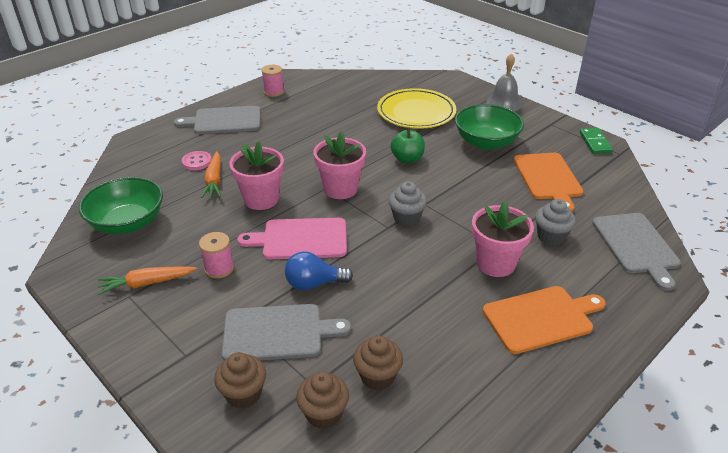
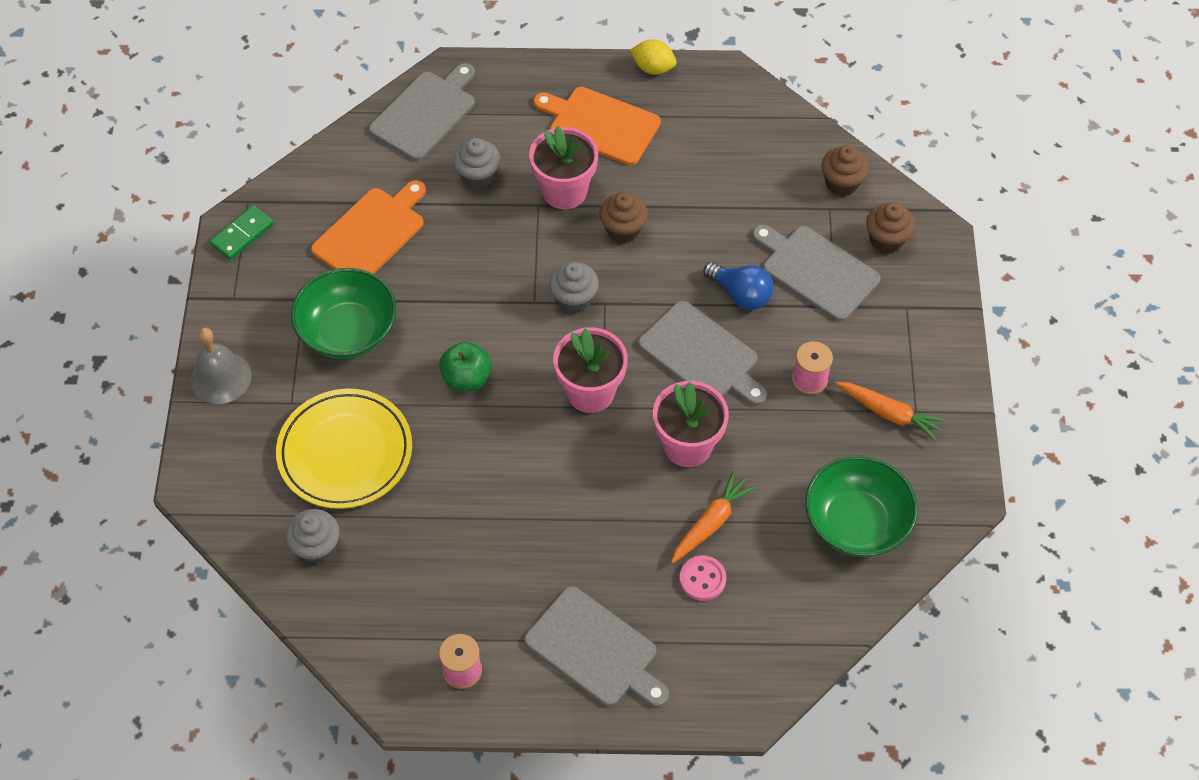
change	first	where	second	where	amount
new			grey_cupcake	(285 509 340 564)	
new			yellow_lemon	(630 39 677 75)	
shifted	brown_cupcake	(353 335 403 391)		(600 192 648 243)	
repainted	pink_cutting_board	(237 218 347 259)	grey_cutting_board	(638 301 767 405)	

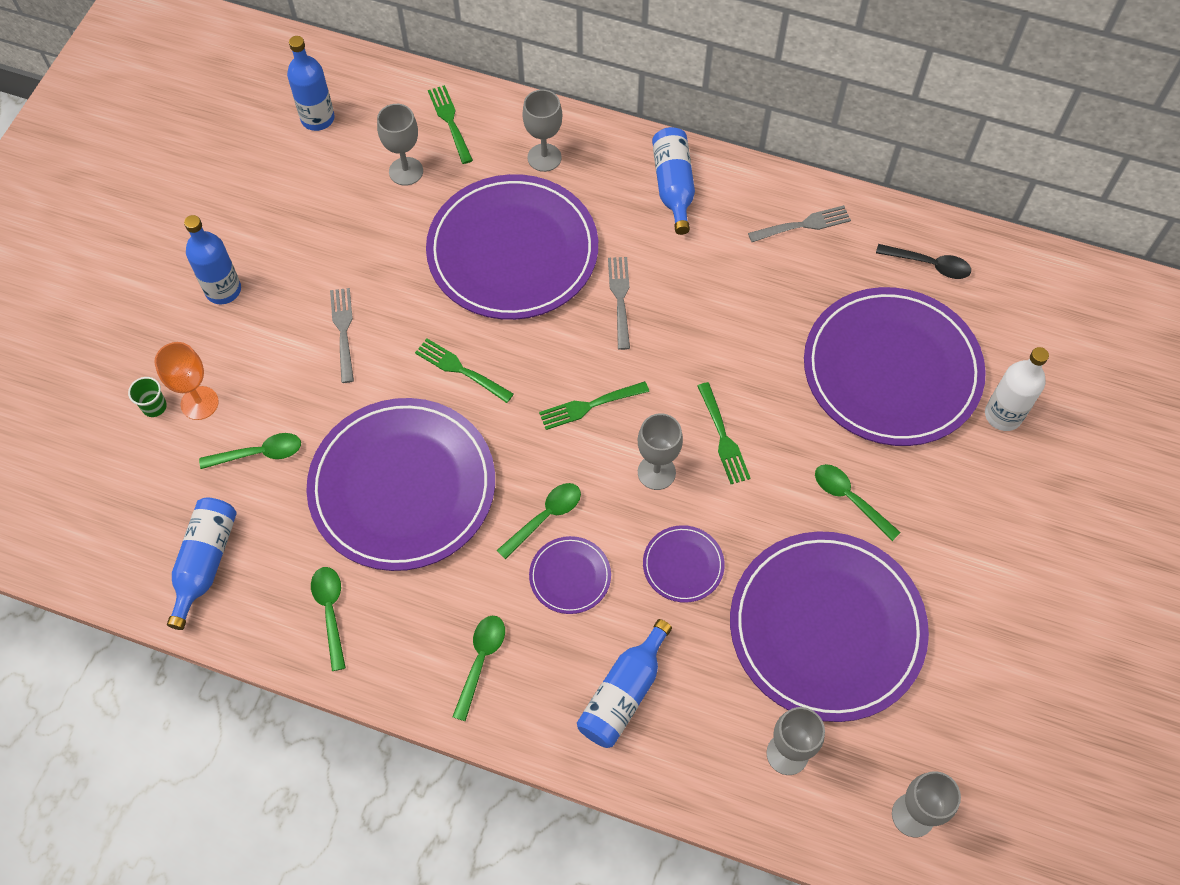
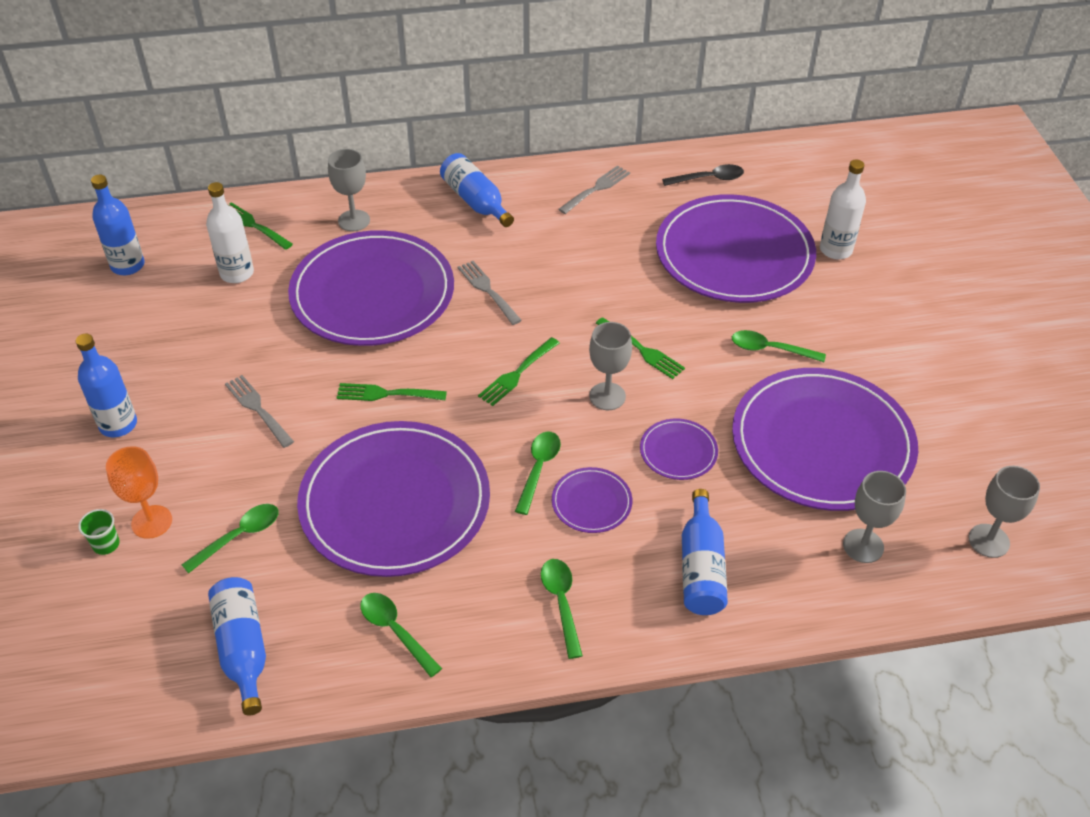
change	first	where	second	where	amount
swapped	grey_goblet	(377 104 423 186)	white_bottle	(206 182 254 283)	

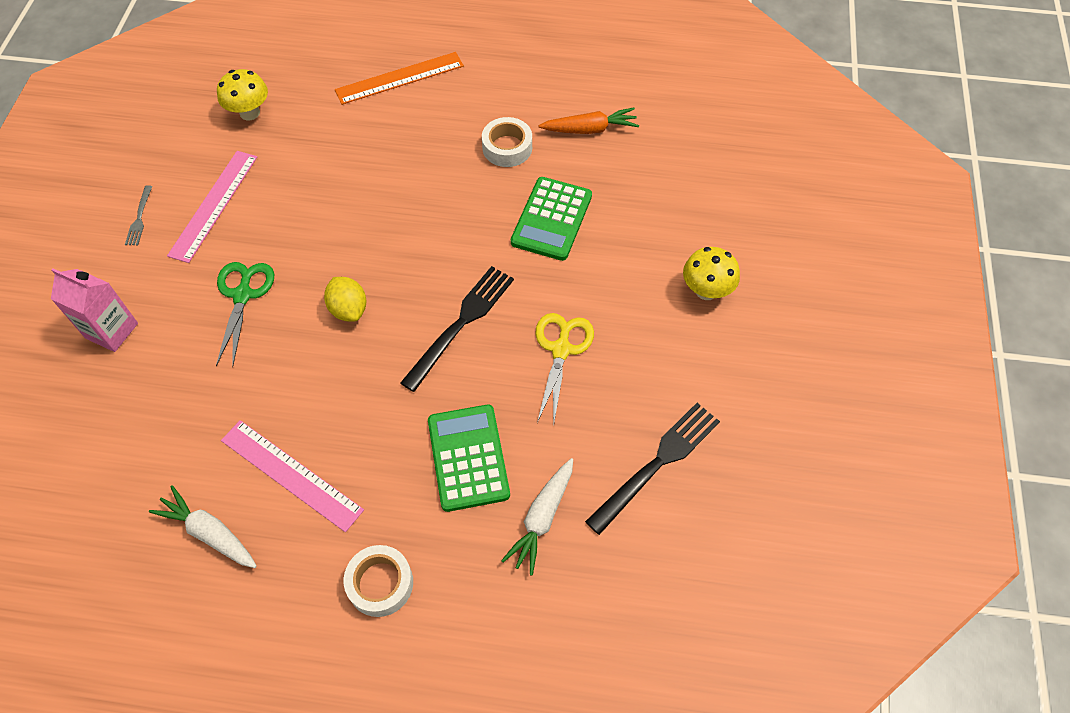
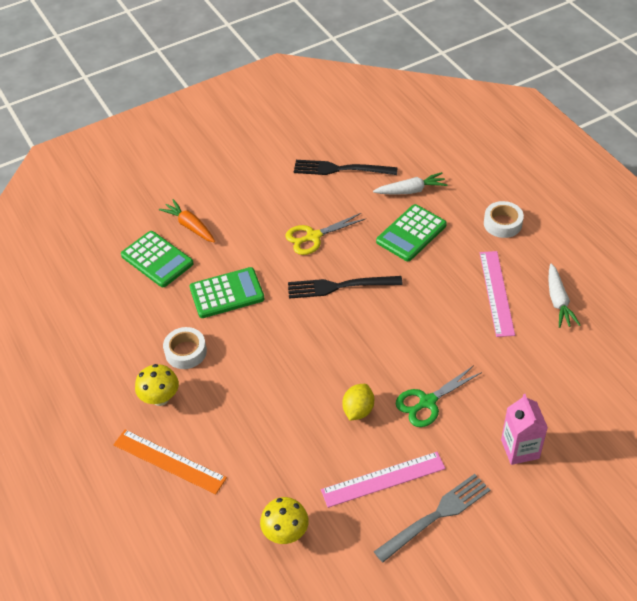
change	first	where	second	where	amount
new			green_calculator	(121 231 194 287)	
shifted	yellow_lemon	(324 277 366 322)		(342 384 374 421)	
shifted	orange_carrot	(539 107 639 134)		(159 199 215 242)	
shifted	yellow_mushroom	(683 247 740 300)		(135 364 179 406)	
scaled	grey_fork	(125 185 152 245)		(374 474 490 563)	x2.05

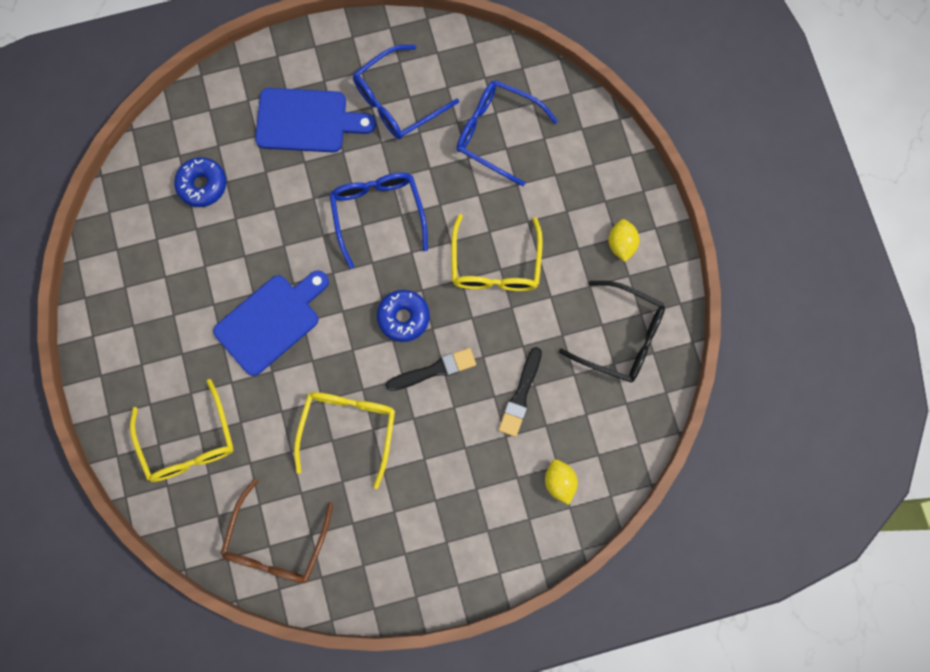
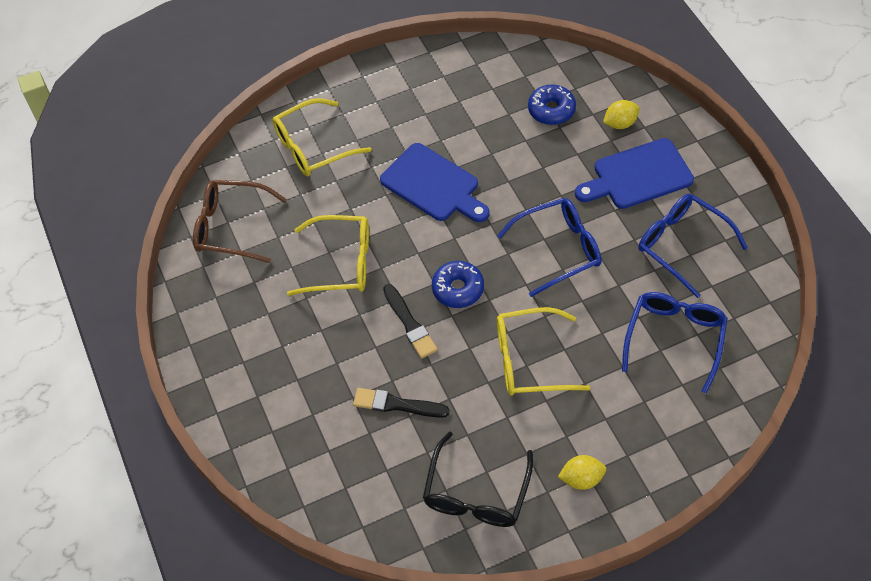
change	first	where	second	where	amount
shifted	yellow_lemon	(545 460 578 505)		(603 100 640 129)	
rotated	blue_cutting_board	(255 88 376 152)		(575 138 694 209)	75 degrees clockwise

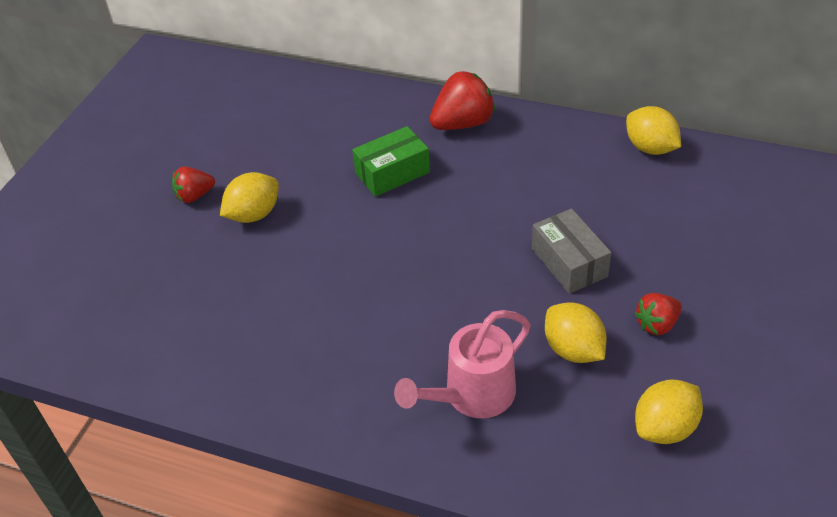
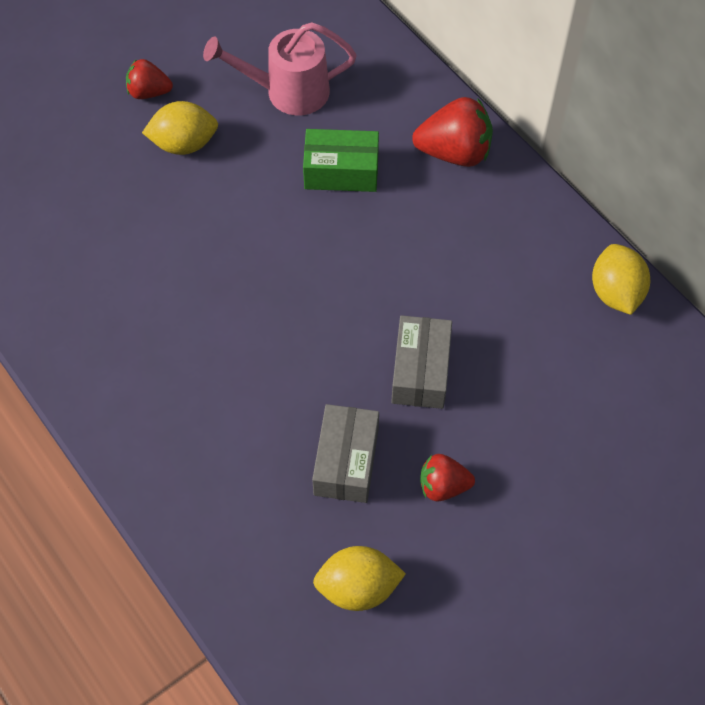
change	first	where	second	where	amount
shifted	pink_watering_can	(394 310 531 418)		(203 22 357 115)	
swapped	yellow_lemon	(545 302 607 363)	grey_box	(312 404 379 503)	

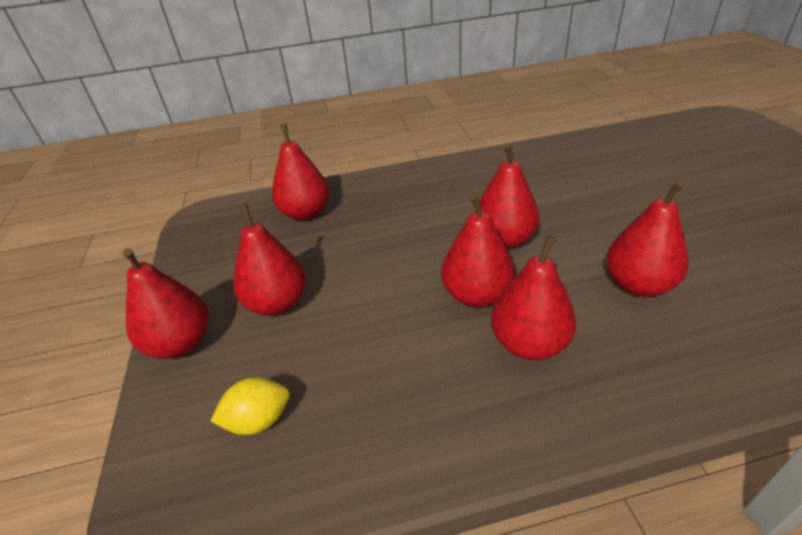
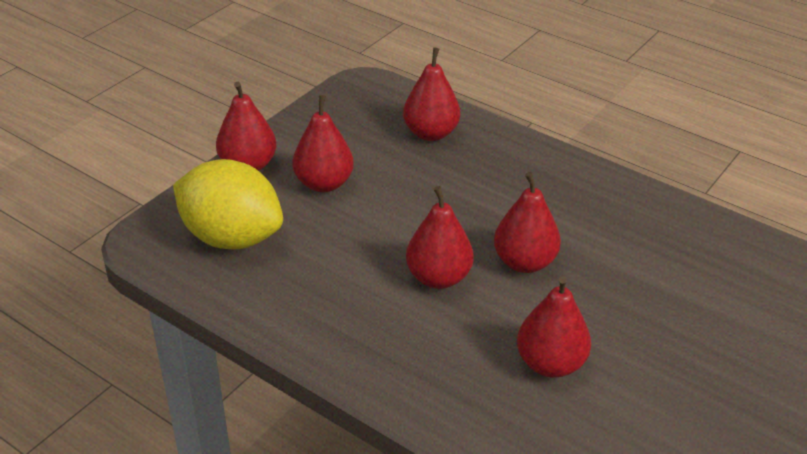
change	first	where	second	where	amount
gone	red_pear	(491 234 576 360)			
scaled	yellow_lemon	(211 377 290 435)		(173 159 283 249)	x2.21

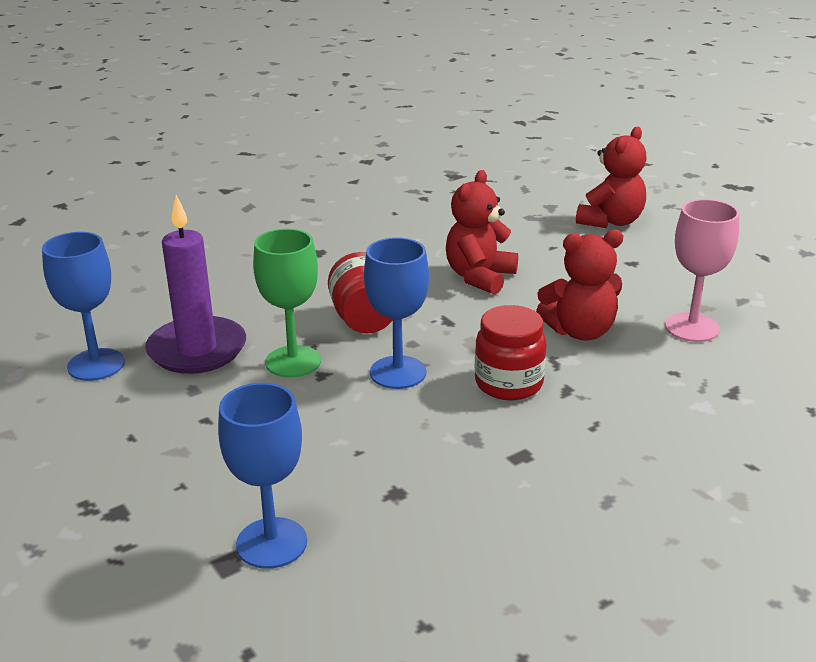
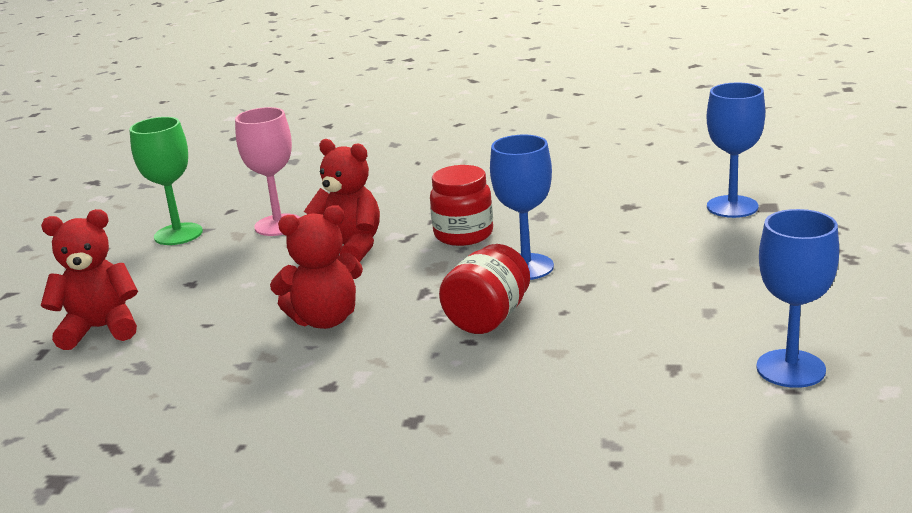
change	first	where	second	where	amount
gone	purple_candle	(145 195 246 374)			
shifted	green_goblet	(253 229 321 378)		(129 117 203 245)	

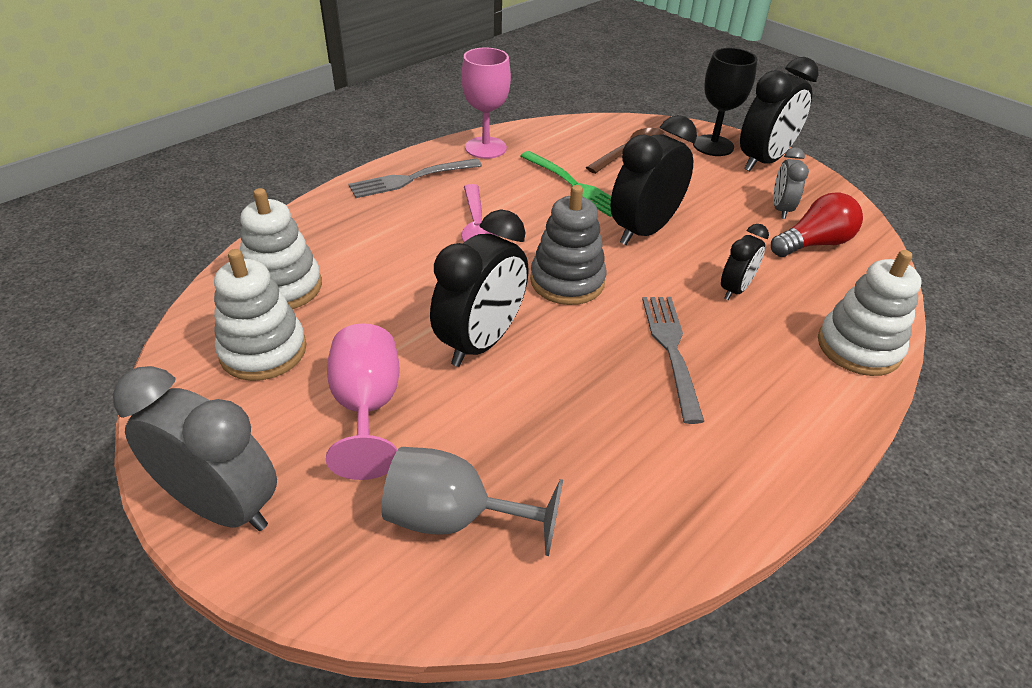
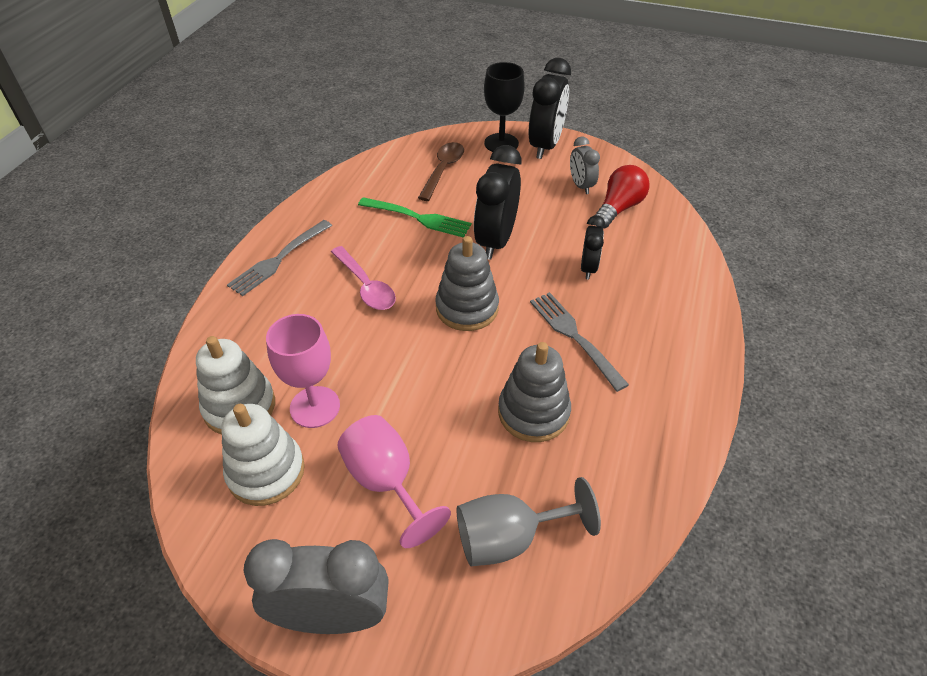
change	first	where	second	where	amount
gone	black_clock	(430 210 528 367)			
gone	white_stacking_toy	(818 250 922 376)			
new			grey_stacking_toy	(498 342 571 442)	
shifted	pink_goblet	(461 48 511 159)		(266 314 340 428)	

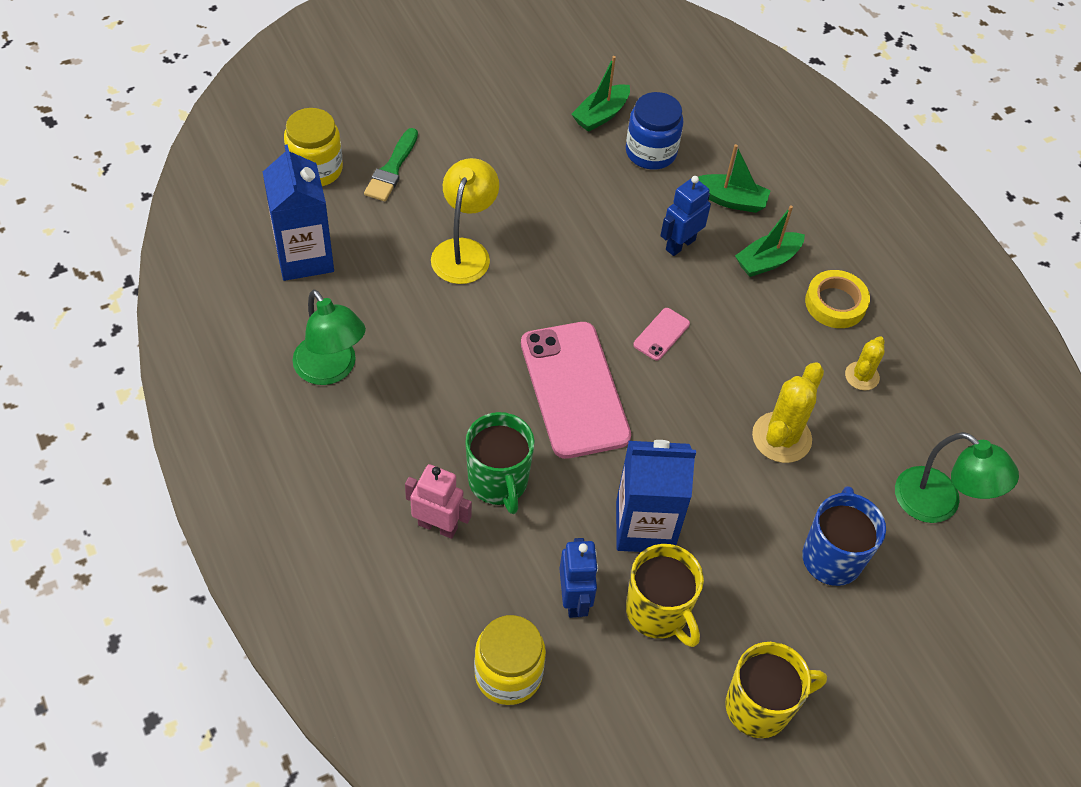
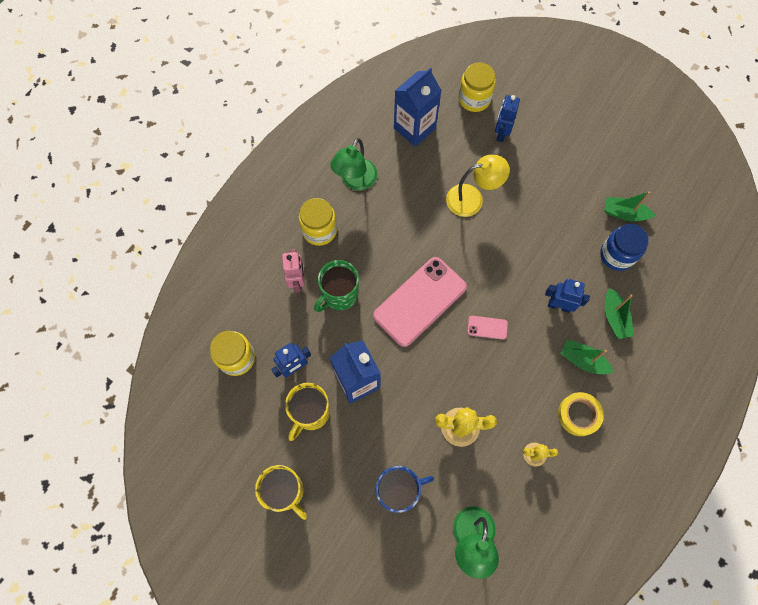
change	first	where	second	where	amount
new			yellow_jar	(299 198 337 246)	
swapped	green_brush	(364 128 418 201)	blue_robot	(495 95 520 142)	

